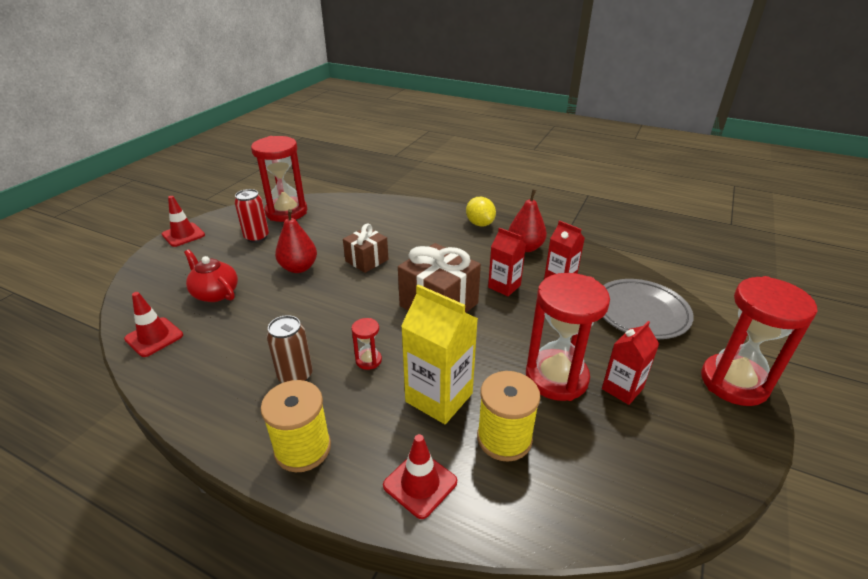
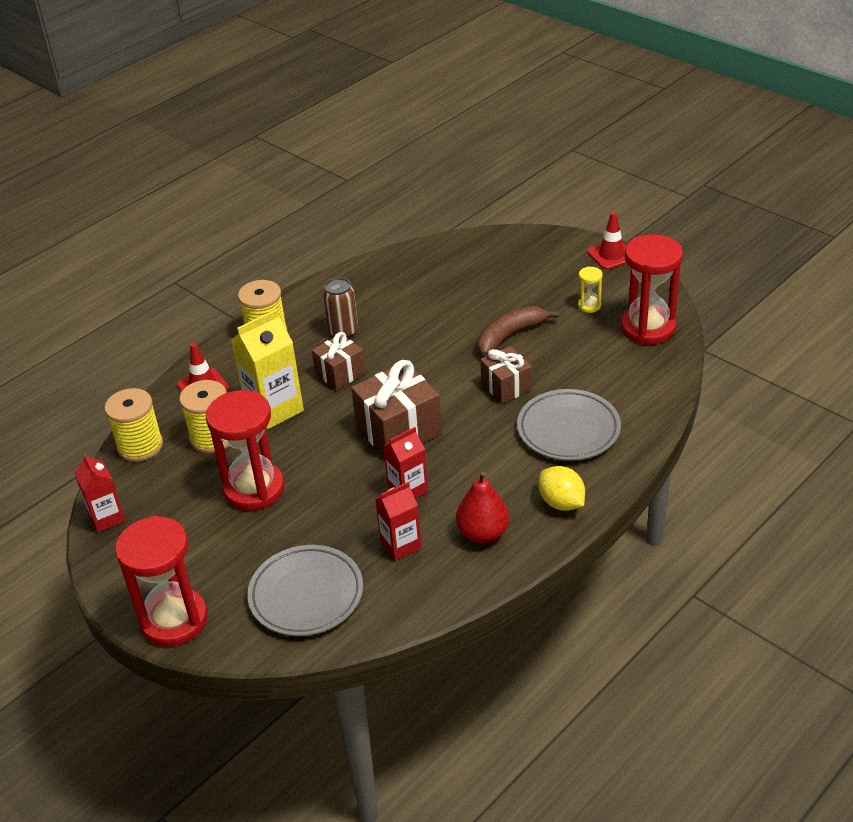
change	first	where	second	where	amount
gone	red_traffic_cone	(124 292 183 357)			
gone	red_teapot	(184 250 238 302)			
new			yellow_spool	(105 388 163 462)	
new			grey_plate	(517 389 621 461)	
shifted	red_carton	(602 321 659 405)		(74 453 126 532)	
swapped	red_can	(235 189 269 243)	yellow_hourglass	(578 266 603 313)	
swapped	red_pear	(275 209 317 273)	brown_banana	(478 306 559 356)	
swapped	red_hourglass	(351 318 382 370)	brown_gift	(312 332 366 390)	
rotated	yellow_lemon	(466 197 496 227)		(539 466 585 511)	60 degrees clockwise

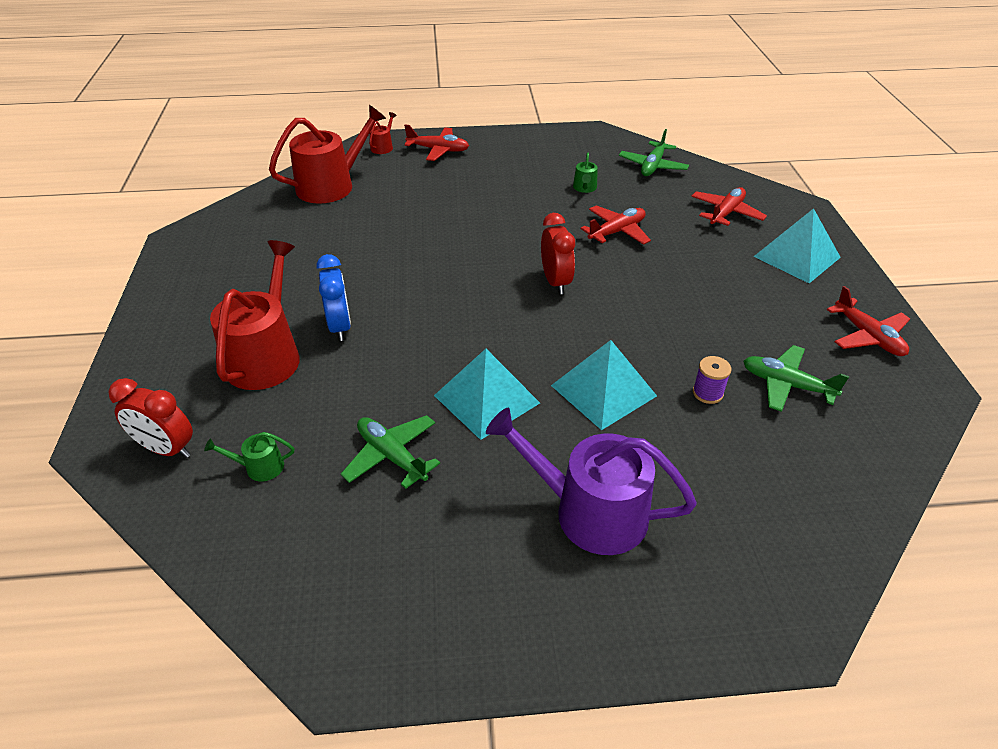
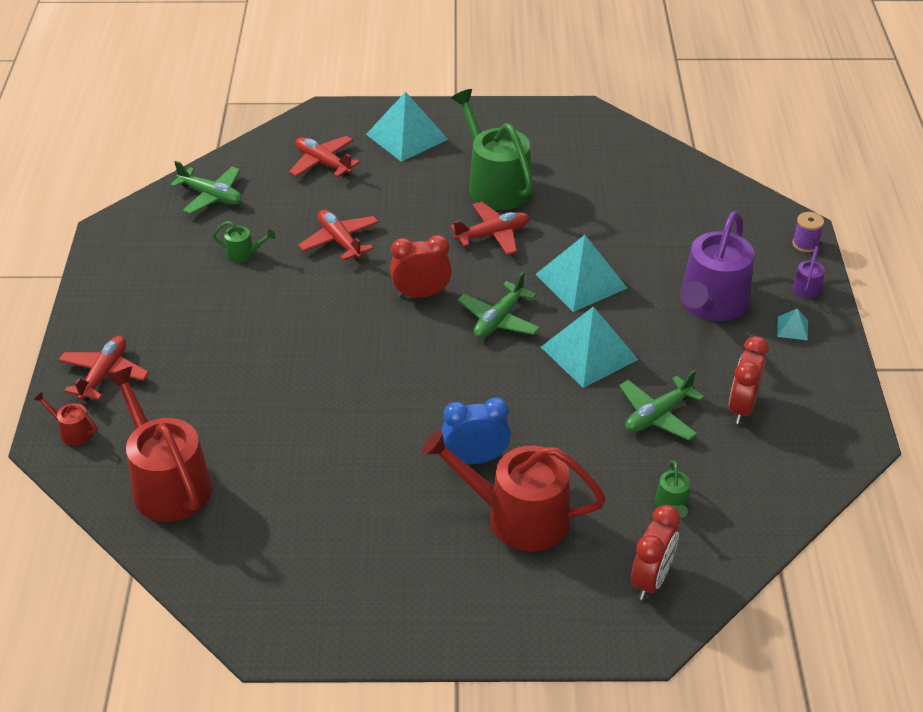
change	first	where	second	where	amount
new			green_watering_can	(451 89 533 210)	
new			red_clock	(729 336 769 424)	
new			turquoise_pyramid	(777 309 808 340)	
new			purple_watering_can	(792 240 825 299)	
shifted	purple_spool	(693 356 731 404)		(792 212 824 253)	
shifted	green_plane	(743 345 849 412)		(457 271 540 338)	
shifted	red_plane	(827 286 910 356)		(450 202 529 255)	

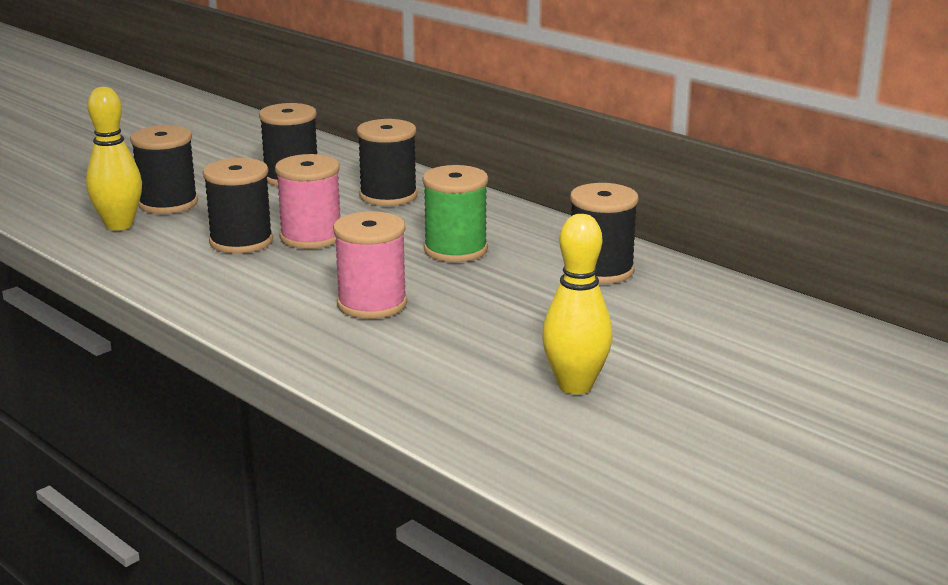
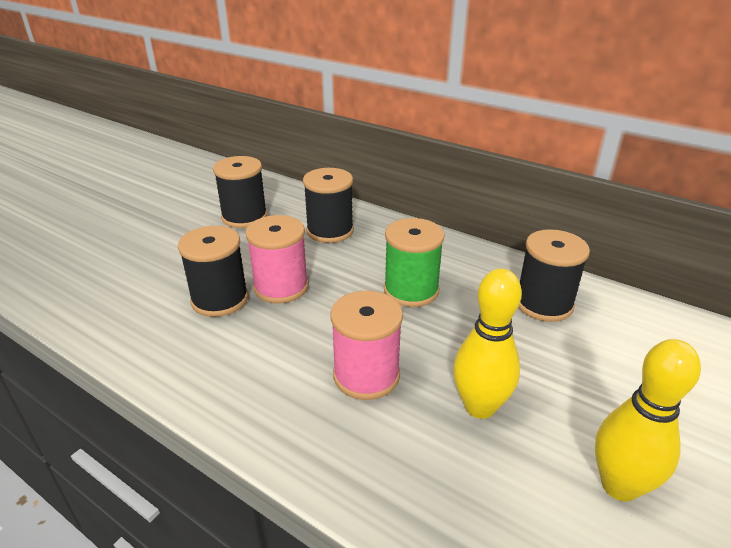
change	first	where	second	where	amount
gone	black_spool	(130 125 198 214)			
shifted	yellow_bowling_pin	(86 87 142 231)		(453 269 522 419)	

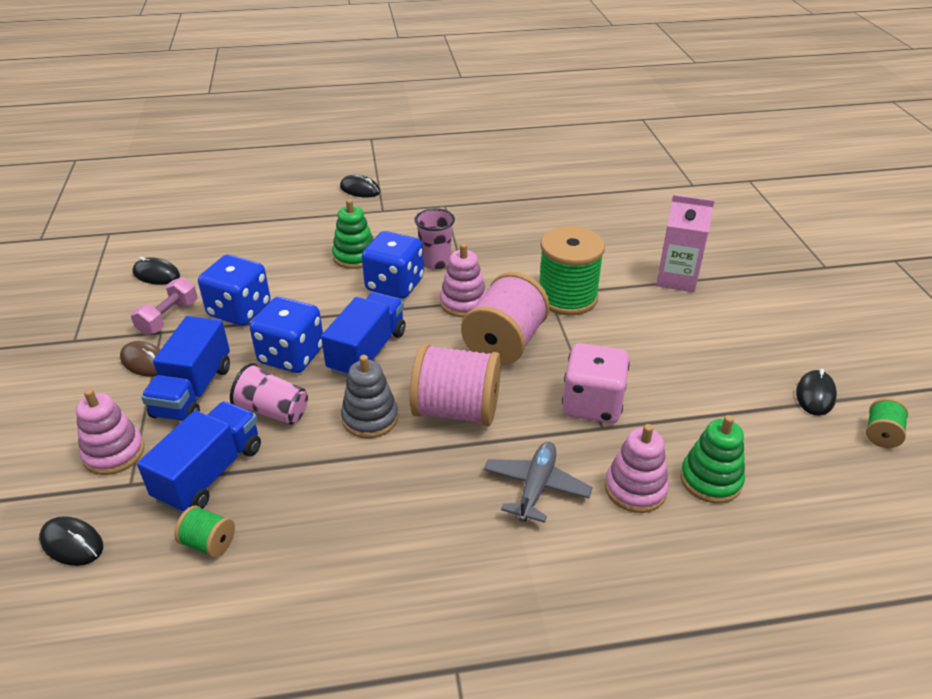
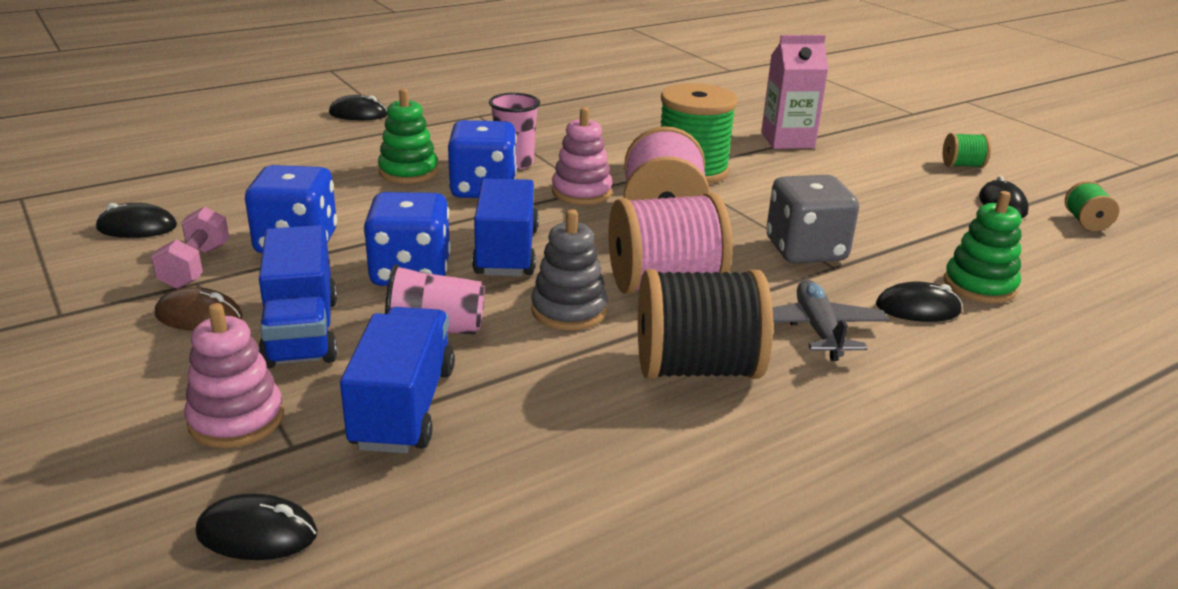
change	first	where	second	where	amount
new			black_spool	(638 269 773 379)	
shifted	green_spool	(174 506 235 558)		(943 133 991 168)	
swapped	pink_stacking_toy	(605 424 669 513)	black_mouse	(876 282 962 322)	
repainted	pink_dice	(562 343 630 423)	grey_dice	(766 175 859 263)	

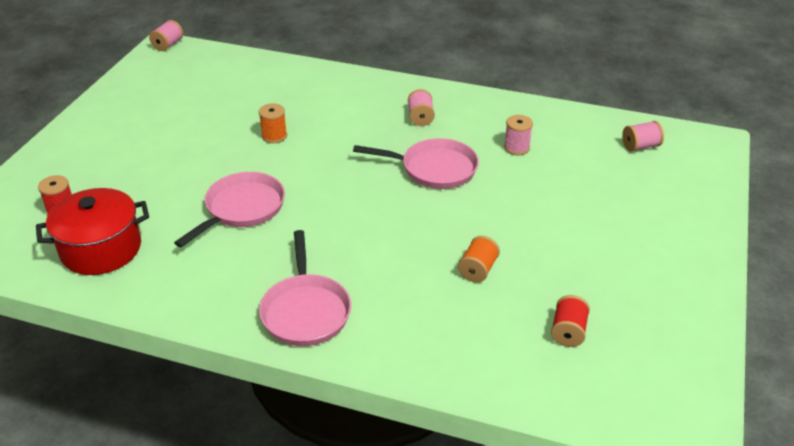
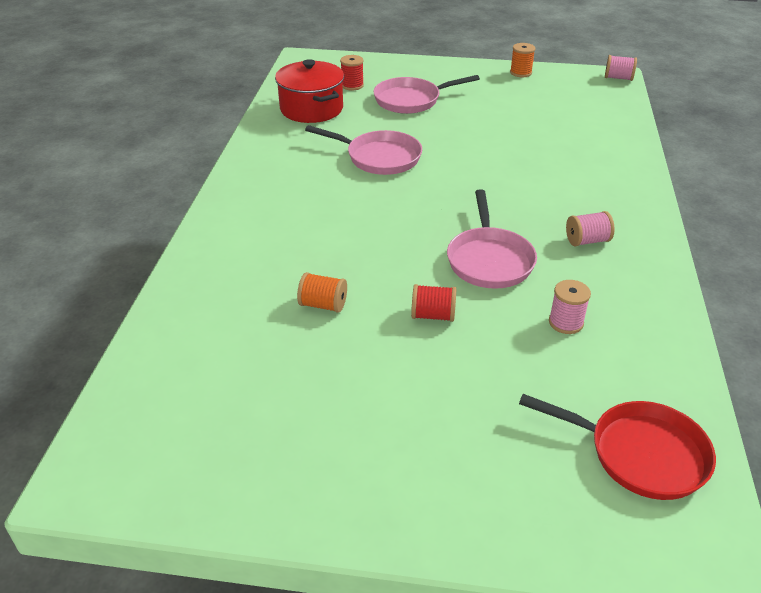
change	first	where	second	where	amount
shifted	orange_spool	(259 103 287 143)		(510 43 535 77)	
shifted	pink_pan	(259 230 351 346)		(373 75 480 114)	
shifted	red_spool	(551 295 590 347)		(411 284 456 322)	
swapped	pink_spool	(622 121 664 152)	red_pan	(519 394 716 500)	

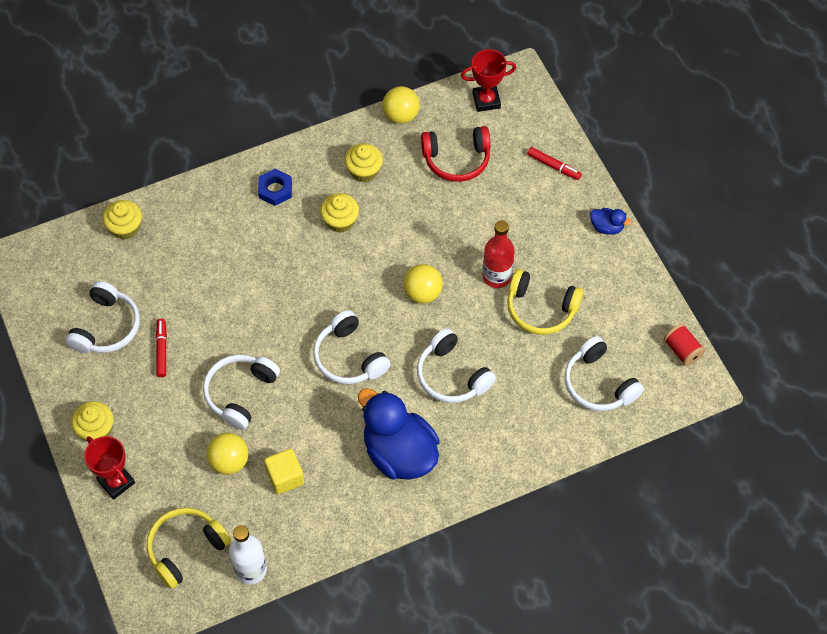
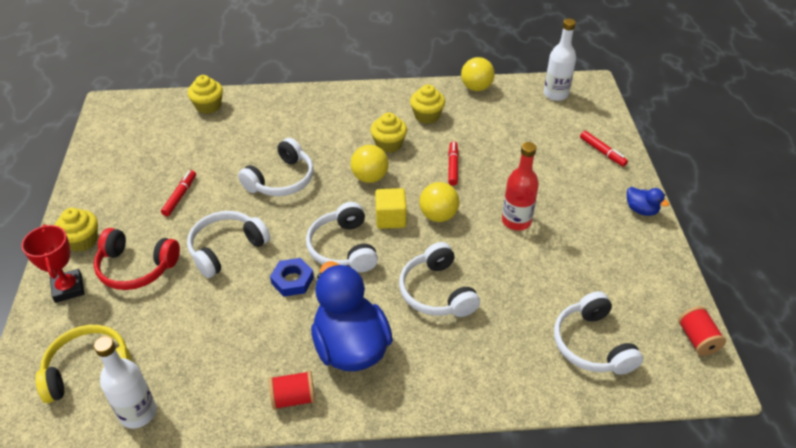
change	first	where	second	where	amount
gone	yellow_headphones	(507 269 583 335)			
new			red_spool	(269 371 315 410)	
new			red_marker	(448 141 459 186)	
shifted	white_headphones	(65 281 140 353)		(238 138 314 196)	
shifted	yellow_ball	(207 433 248 475)		(351 145 389 183)	
shifted	blue_nut	(258 169 292 206)		(270 258 314 297)	
shifted	yellow_cube	(264 449 304 495)		(375 188 407 229)	
shifted	red_headphones	(421 126 490 182)		(94 228 180 290)	
swapped	red_trophy	(461 49 516 112)	white_bottle	(544 19 576 101)	

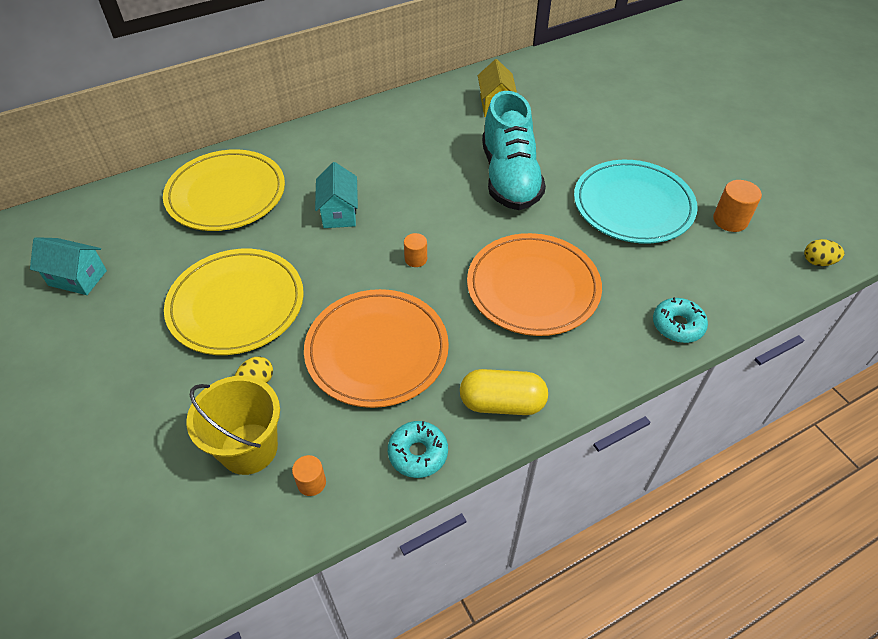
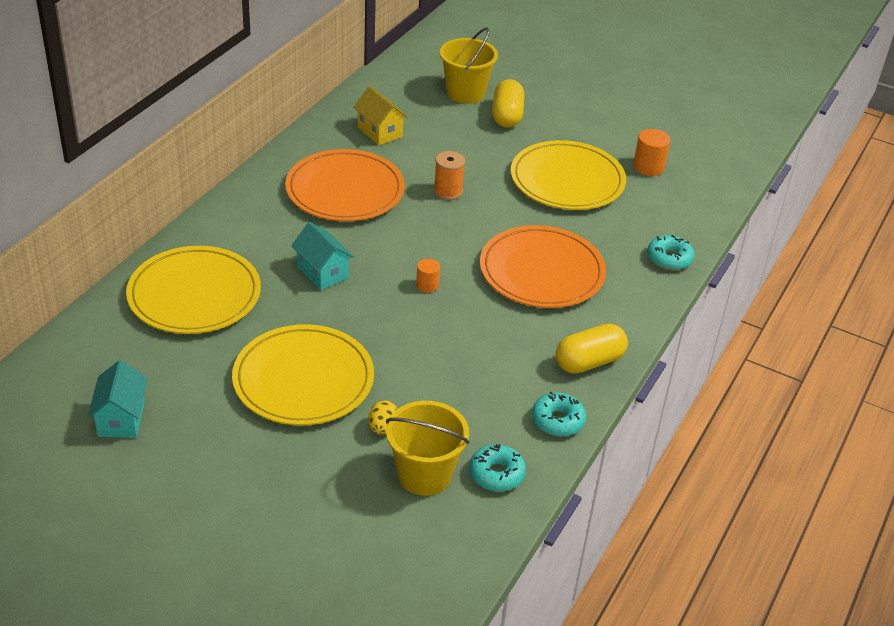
change	first	where	second	where	amount
gone	yellow_egg	(804 239 845 266)			
new			yellow_bucket	(440 27 498 104)	
new			yellow_capsule	(492 79 524 128)	
shifted	orange_plate	(304 289 449 408)		(285 149 405 221)	
swapped	orange_cylinder	(292 455 326 496)	turquoise_donut	(469 444 526 492)	
swapped	turquoise_shoe	(482 91 546 210)	orange_spool	(434 151 465 200)	
repainted	turquoise_plate	(574 160 698 244)	yellow_plate	(511 140 626 210)	
rotated	turquoise_house	(30 237 107 295)		(88 360 147 438)	75 degrees counterclockwise

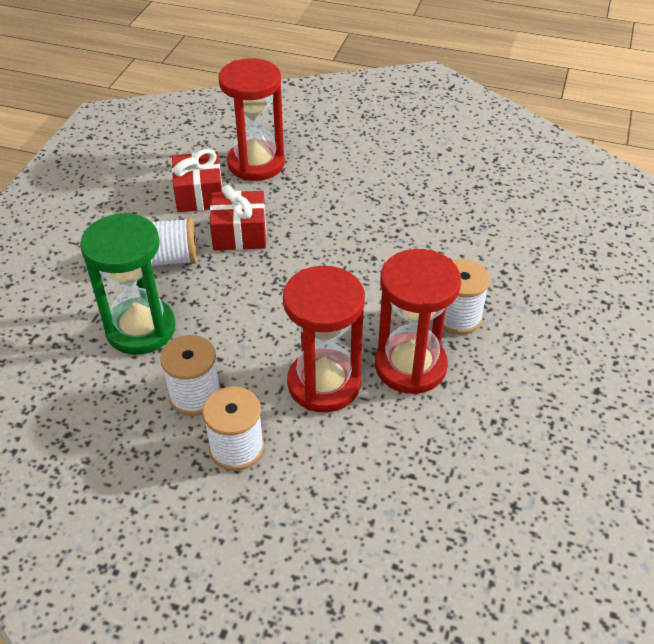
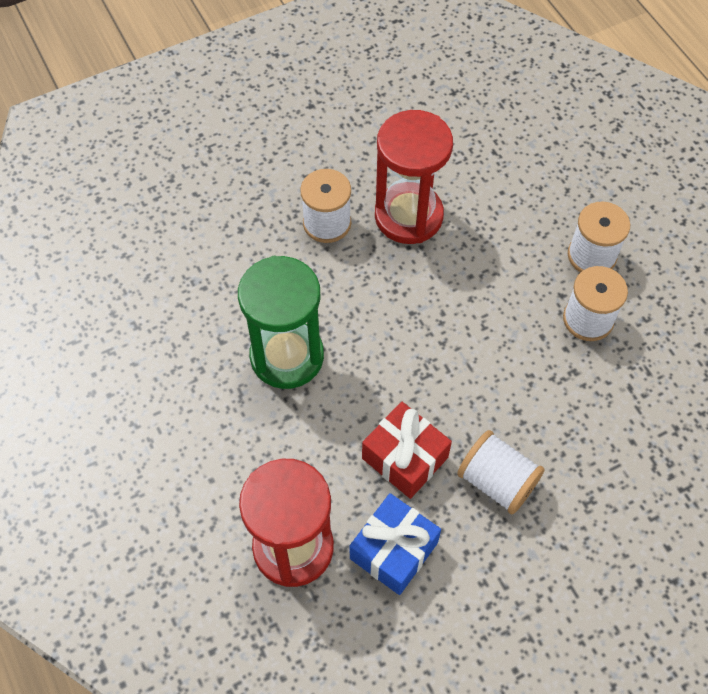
change	first	where	second	where	amount
gone	red_hourglass	(283 266 365 412)			
shifted	green_hourglass	(80 213 176 355)		(238 256 324 389)	
repainted	red_gift	(172 149 222 212)	blue_gift	(350 493 441 595)	

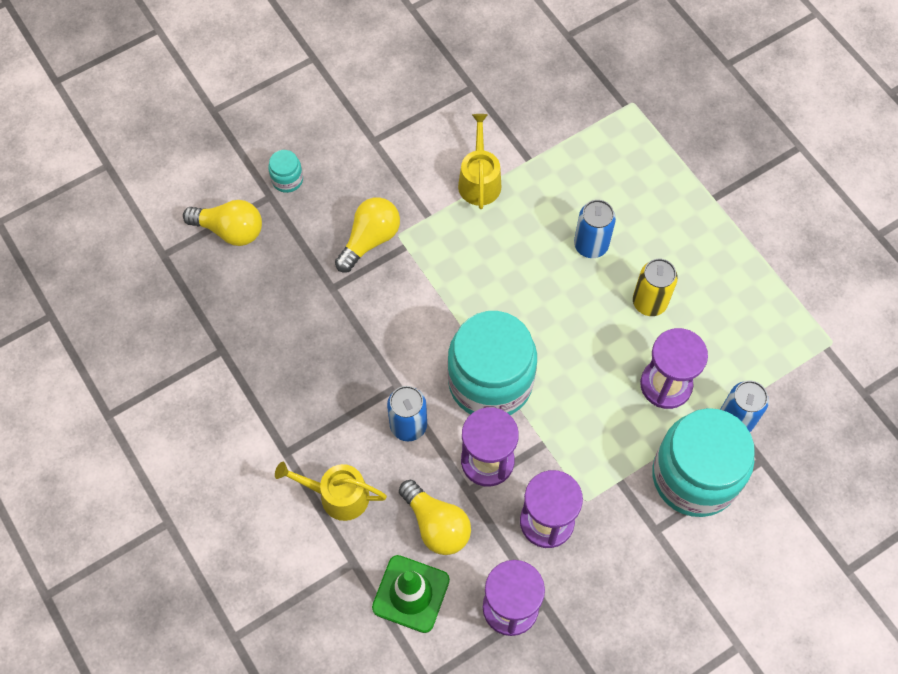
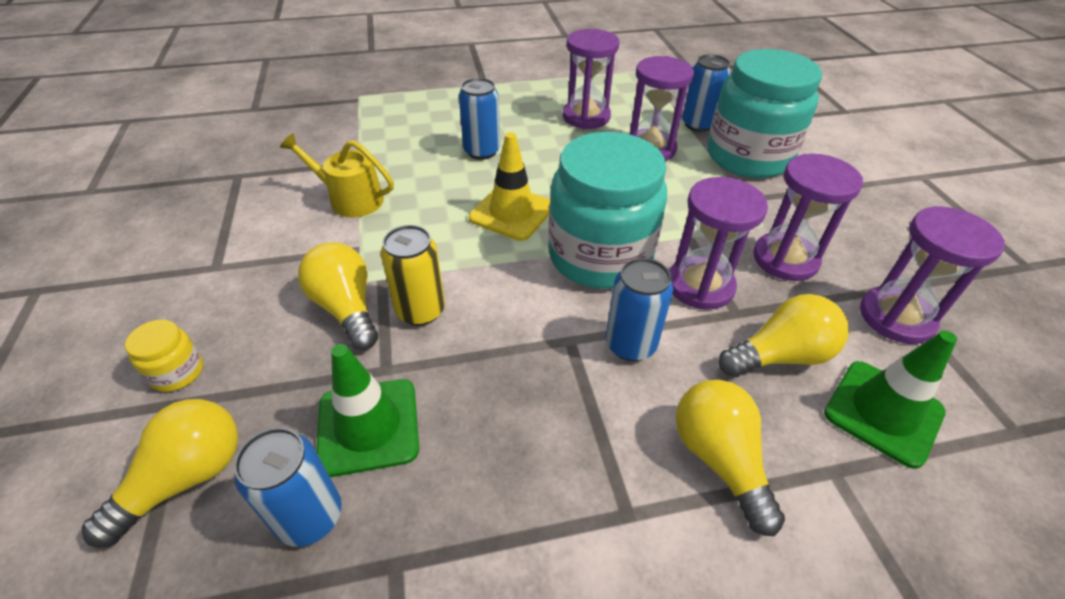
change	first	where	second	where	amount
new			blue_can	(234 427 342 547)	
new			green_traffic_cone	(316 344 419 477)	
new			yellow_traffic_cone	(469 132 550 241)	
new			purple_hourglass	(563 29 619 129)	
shifted	yellow_can	(633 259 678 316)		(381 225 445 326)	
swapped	yellow_watering_can	(275 462 387 521)	yellow_light_bulb	(676 380 785 536)	
repainted	turquoise_jar	(268 150 303 193)	yellow_jar	(125 320 203 392)	

